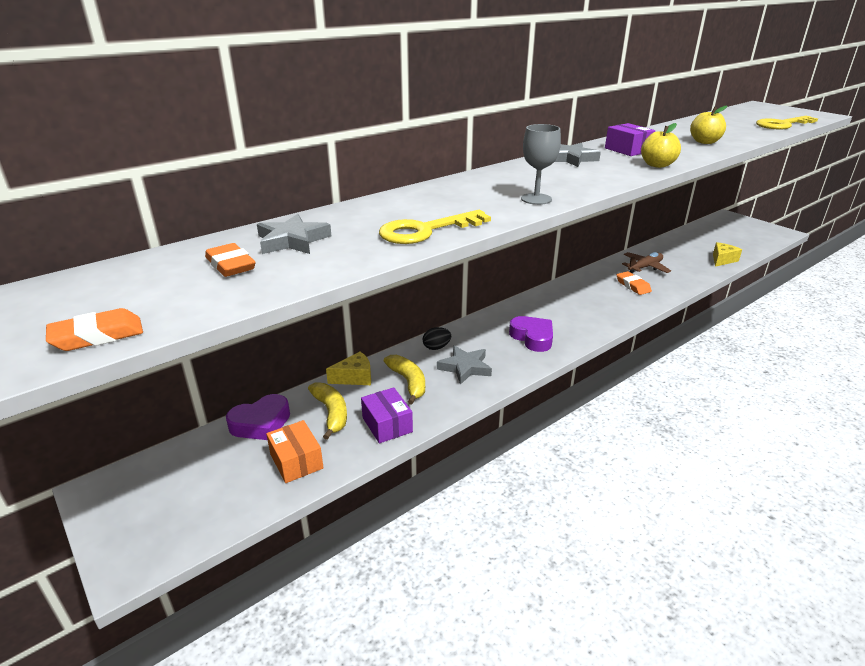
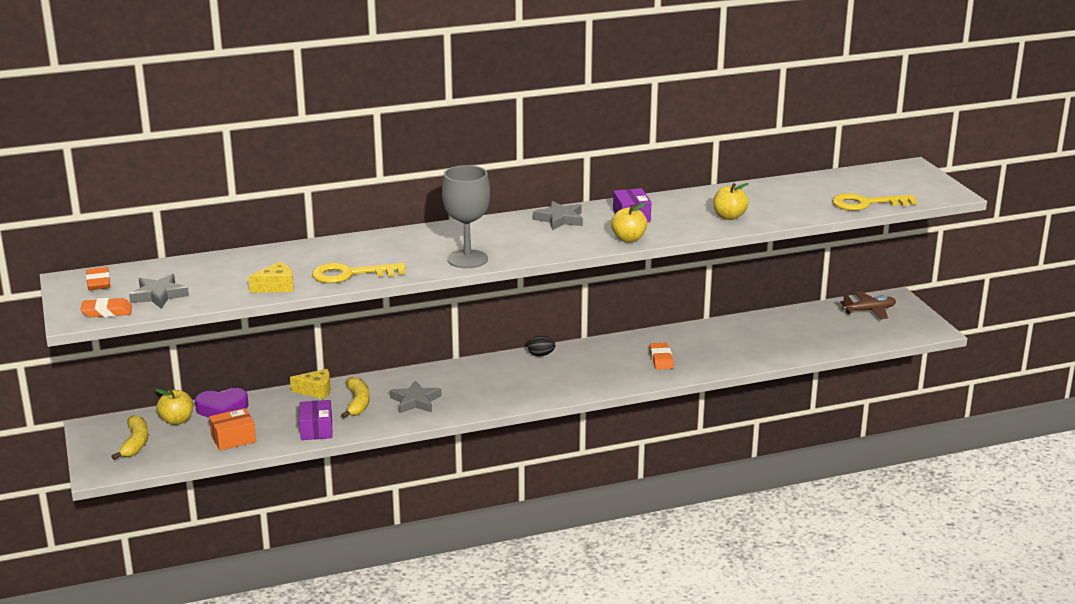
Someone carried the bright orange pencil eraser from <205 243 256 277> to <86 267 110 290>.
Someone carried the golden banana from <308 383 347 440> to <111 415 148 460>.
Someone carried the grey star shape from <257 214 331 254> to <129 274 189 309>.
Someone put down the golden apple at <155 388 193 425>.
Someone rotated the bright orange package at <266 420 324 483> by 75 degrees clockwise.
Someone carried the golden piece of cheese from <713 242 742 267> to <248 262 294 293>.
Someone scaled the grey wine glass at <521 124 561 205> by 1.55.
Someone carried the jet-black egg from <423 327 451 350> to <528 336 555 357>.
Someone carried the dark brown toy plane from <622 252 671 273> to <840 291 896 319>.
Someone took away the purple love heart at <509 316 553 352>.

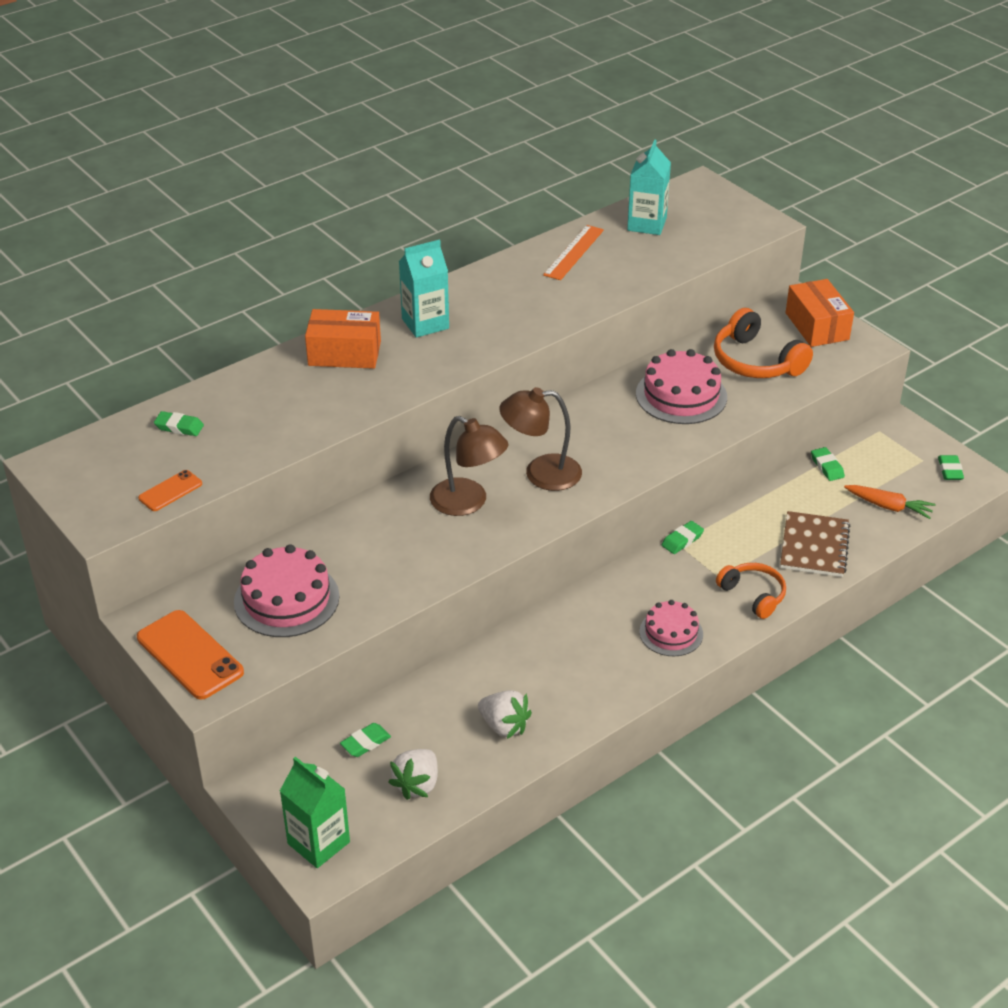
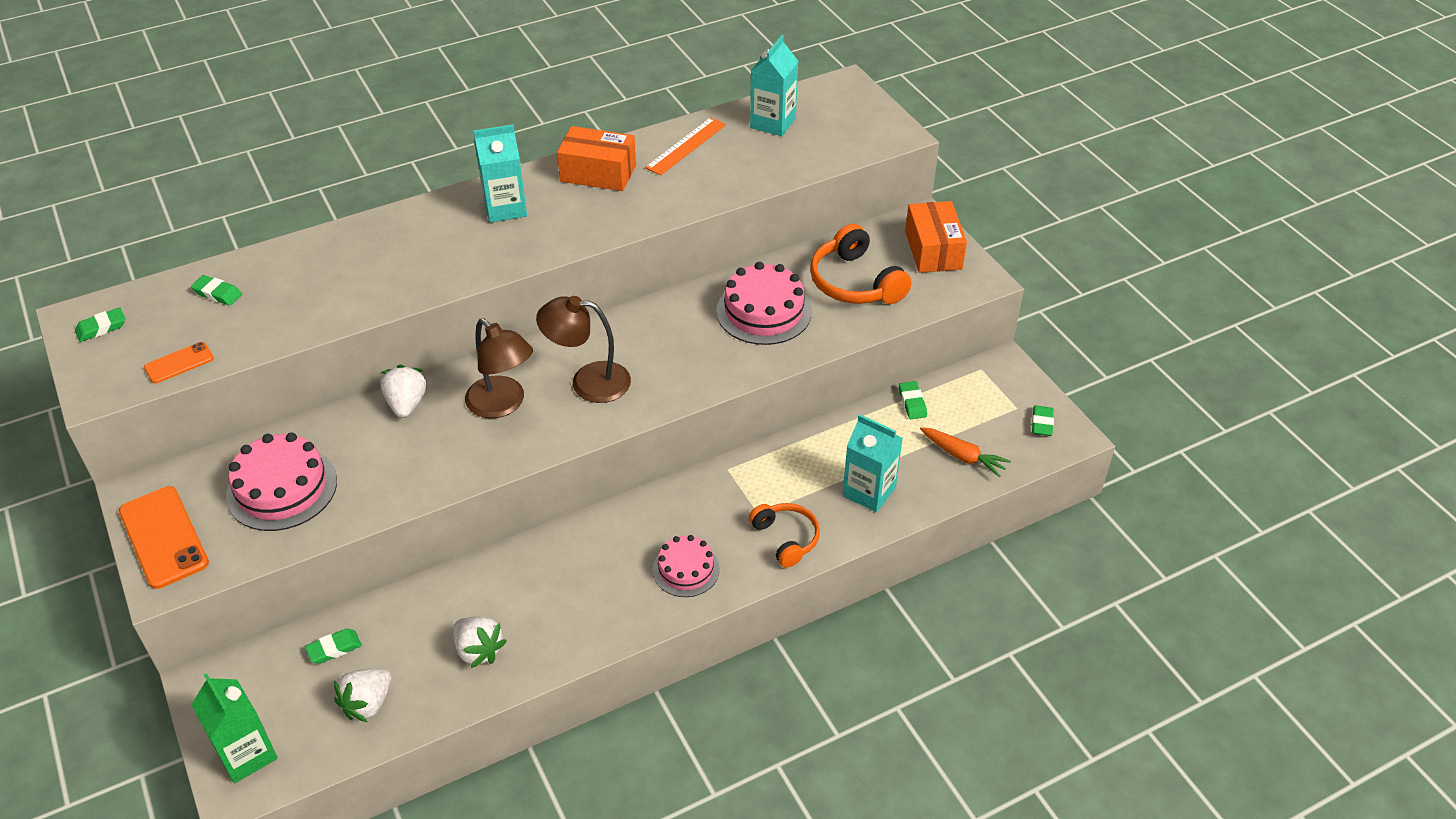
Someone carried the emerald pencil eraser from <662 521 704 554> to <75 308 125 342>.
Someone put down the pure white berry at <381 365 427 418>.
Someone carried the bright orange package from <305 309 381 369> to <557 126 636 191>.
Someone swapped the dark brown exercise book at <780 511 850 577> for the aqua carton at <843 414 903 512>.

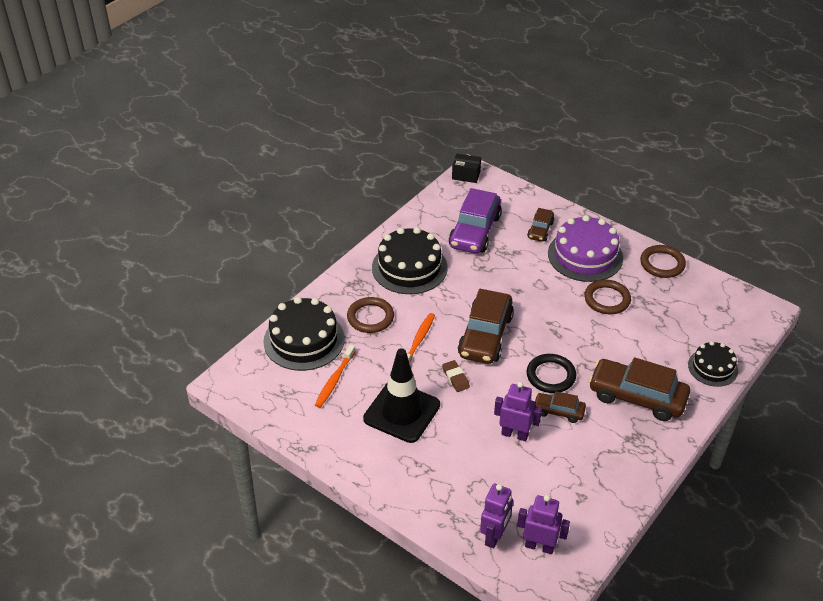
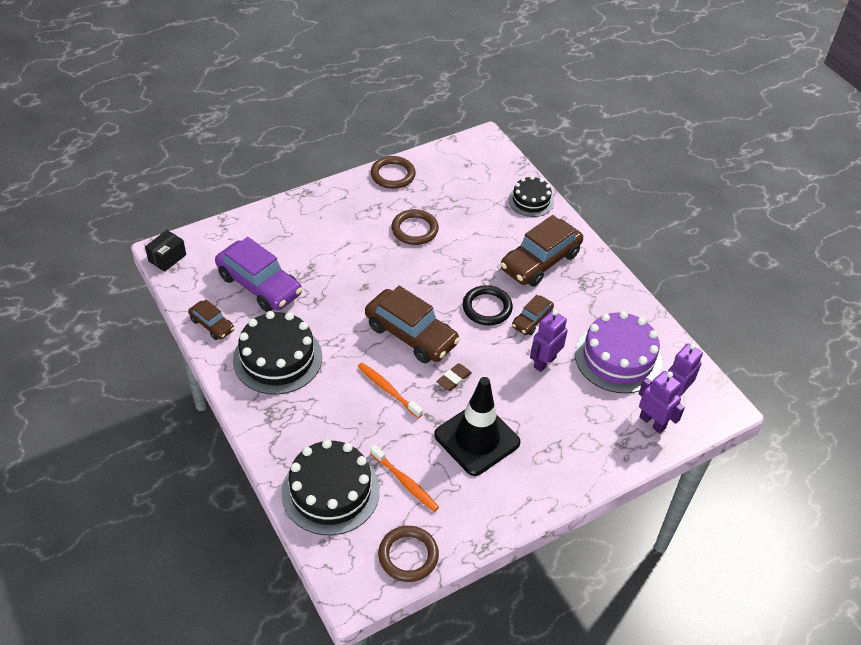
Someone carried the dark brown car from <527 208 554 242> to <188 299 234 340>.
Someone carried the dark brown ring from <347 297 394 333> to <378 526 439 582>.
Someone rotated the dark brown pencil eraser at <442 360 470 392> by 45 degrees counterclockwise.
Someone carried the purple layer cake from <548 215 623 282> to <575 311 662 394>.

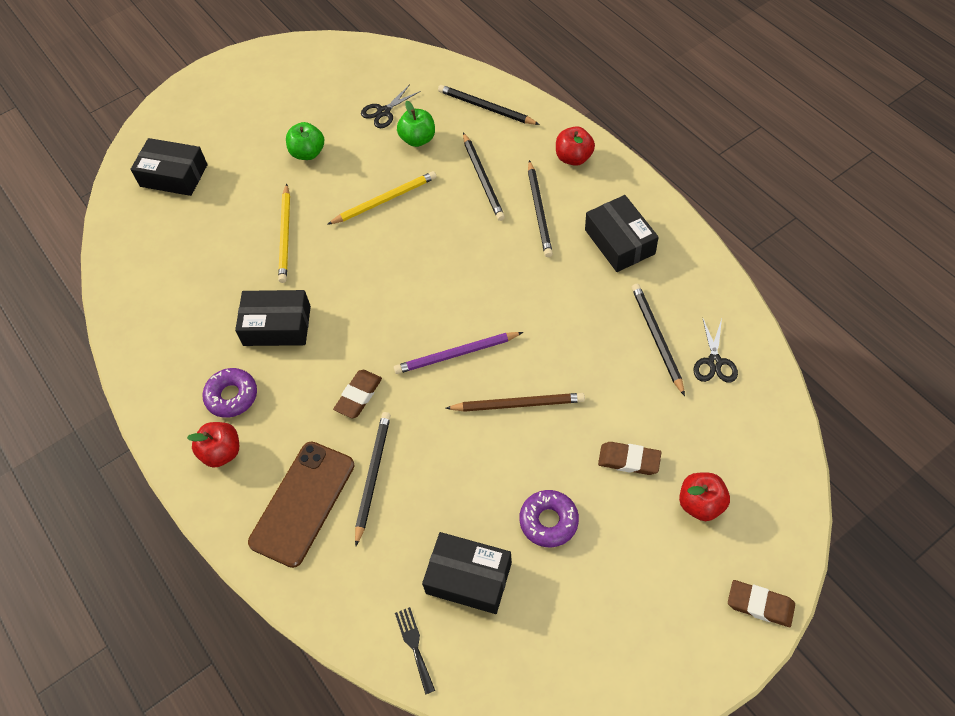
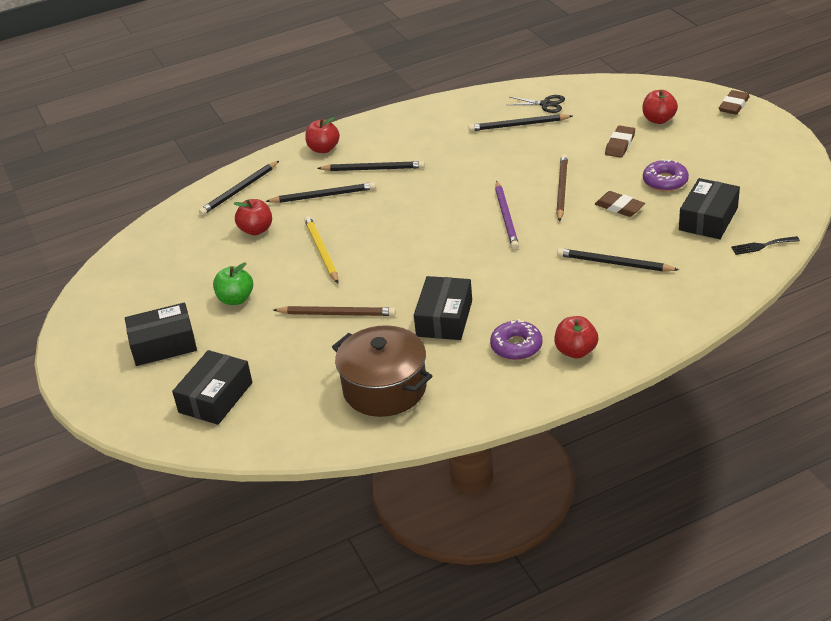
Someone carried the jet-black package from <585 195 659 272> to <125 303 197 366>.
Someone repainted the emerald apple at <397 100 435 147>, which became the red apple at <233 199 272 235>.
Someone repainted the golden pencil at <278 183 290 283>, which became the dark brown pencil at <273 306 396 316>.
Someone put down the dark brown stockpot at <332 325 432 417>.
Someone carried the dark brown pencil eraser from <333 370 382 418> to <595 191 645 217>.
Someone took away the dark brown mobile phone at <248 441 354 568>.
Someone took away the jet-black pair of scissors at <361 84 421 128>.

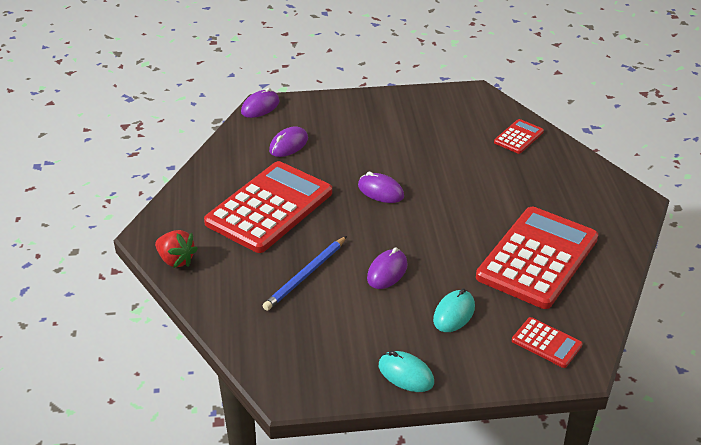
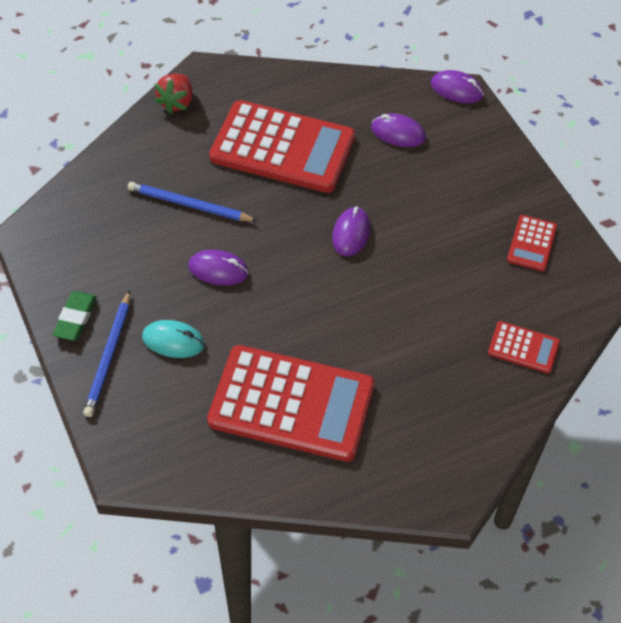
Someone swapped the aqua PC mouse at <379 351 434 392> for the emerald pencil eraser at <52 291 97 341>.
Someone put down the blue pencil at <83 290 130 417>.
Someone carried the red pocket calculator from <512 317 583 368> to <507 215 557 271>.

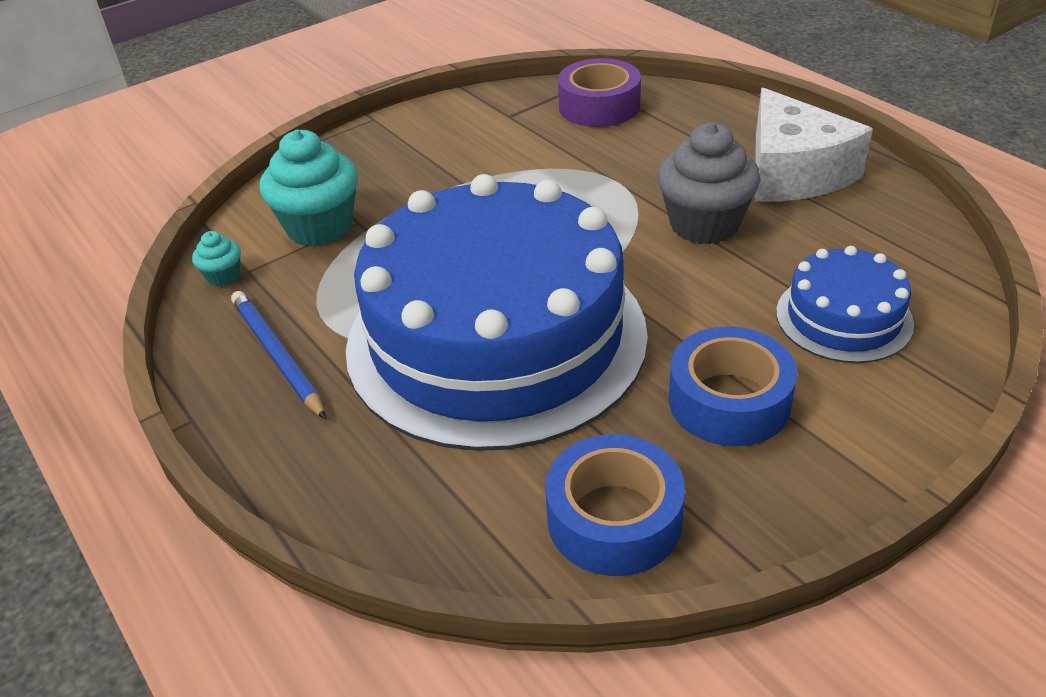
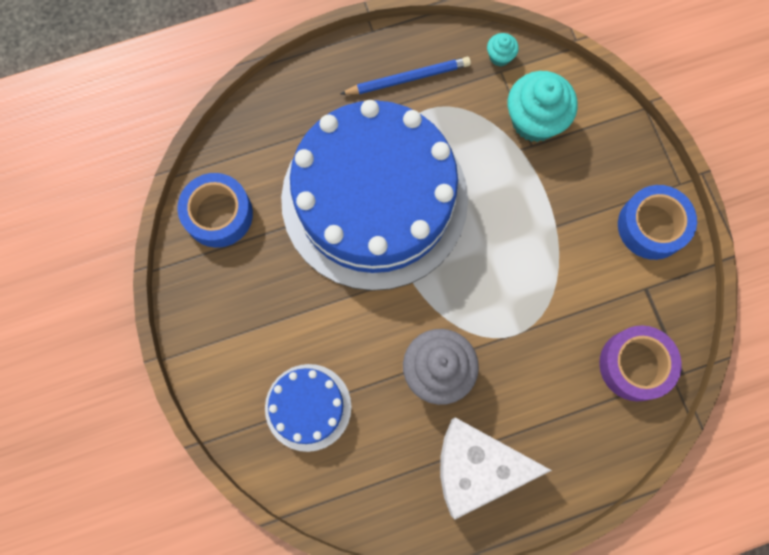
Someone carried the blue roll of tape from <669 327 797 446> to <618 185 697 260>.

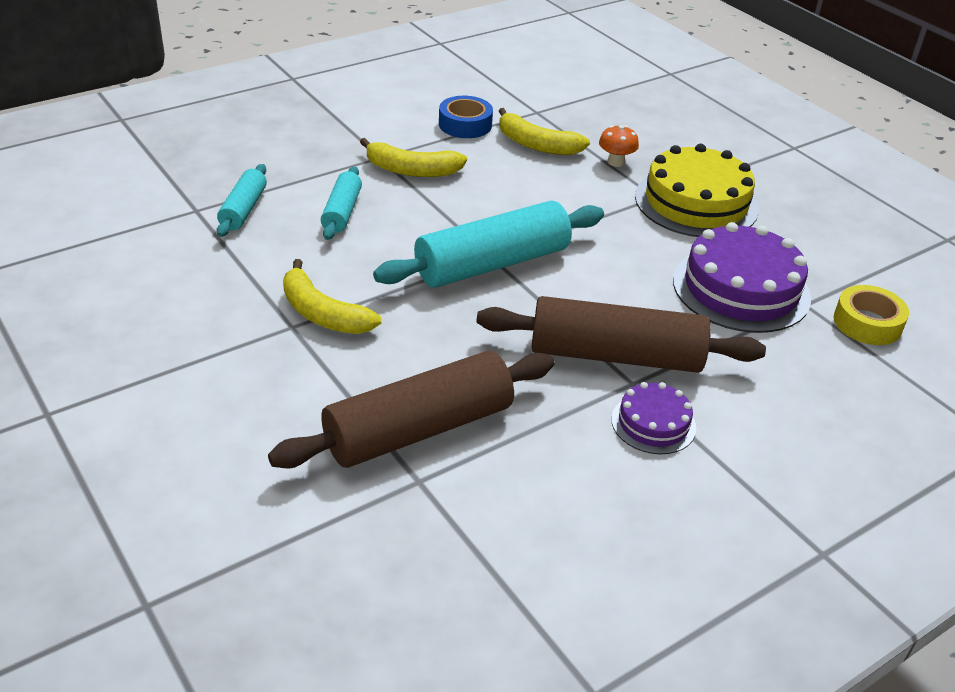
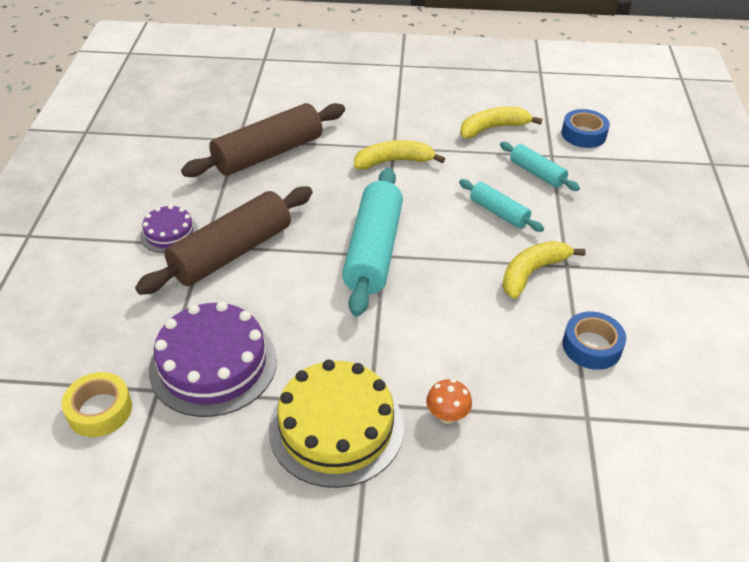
Someone rotated the dark brown dough roller at <268 351 555 468> by 45 degrees clockwise.
Someone carried the golden banana from <499 108 590 155> to <460 107 542 139>.
Someone put down the blue roll of tape at <561 109 610 148>.

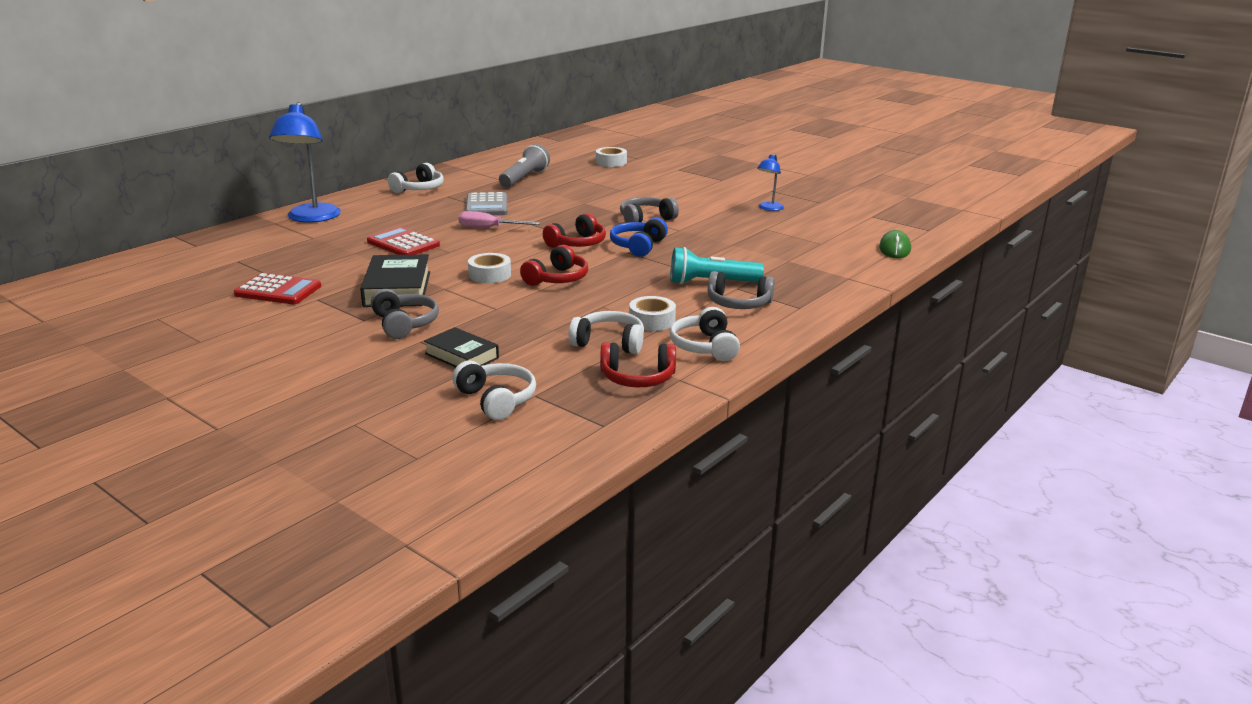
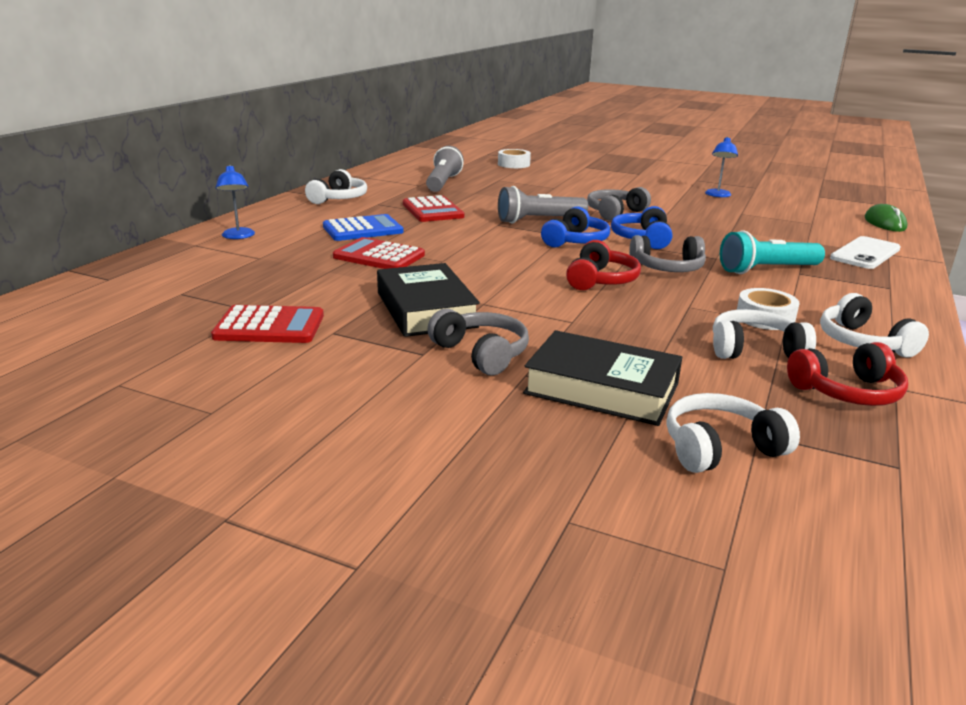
Someone scaled the blue desk lamp at <269 102 341 223> by 0.50.
Someone put down the blue pocket calculator at <323 214 404 241>.
Someone repainted the grey pocket calculator at <466 192 508 215>, which became the red pocket calculator at <403 195 464 222>.
Someone put down the grey pocket torch at <498 186 588 224>.
Someone scaled the jet-black hardcover at <424 327 499 367> by 1.55.
Someone repainted the red over-ear headphones at <543 213 606 248>, which became the blue over-ear headphones at <541 207 610 247>.
Someone carried the grey over-ear headphones from <708 271 775 309> to <629 235 706 272>.
Someone rotated the pure white over-ear headphones at <452 361 536 420> by 60 degrees counterclockwise.
Someone put down the pure white mobile phone at <830 236 901 269>.
Someone took away the pink screwdriver at <459 211 540 228>.
Someone took away the pure white roll of tape at <468 253 511 283>.

